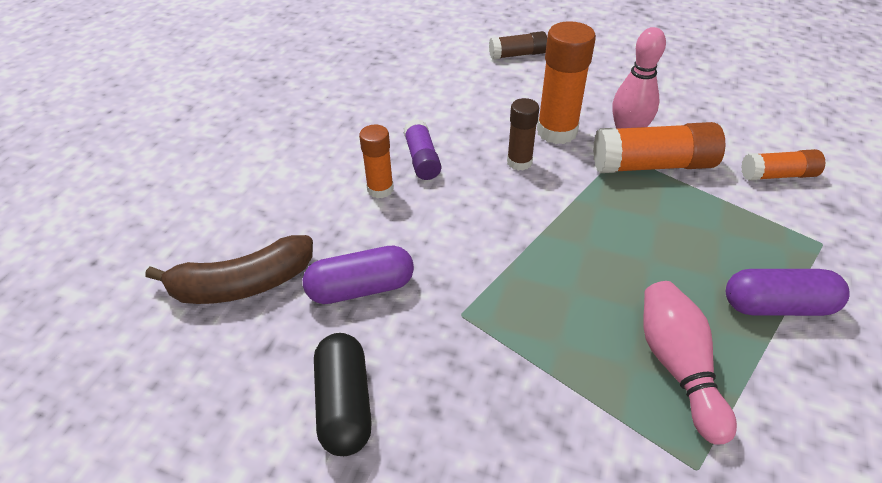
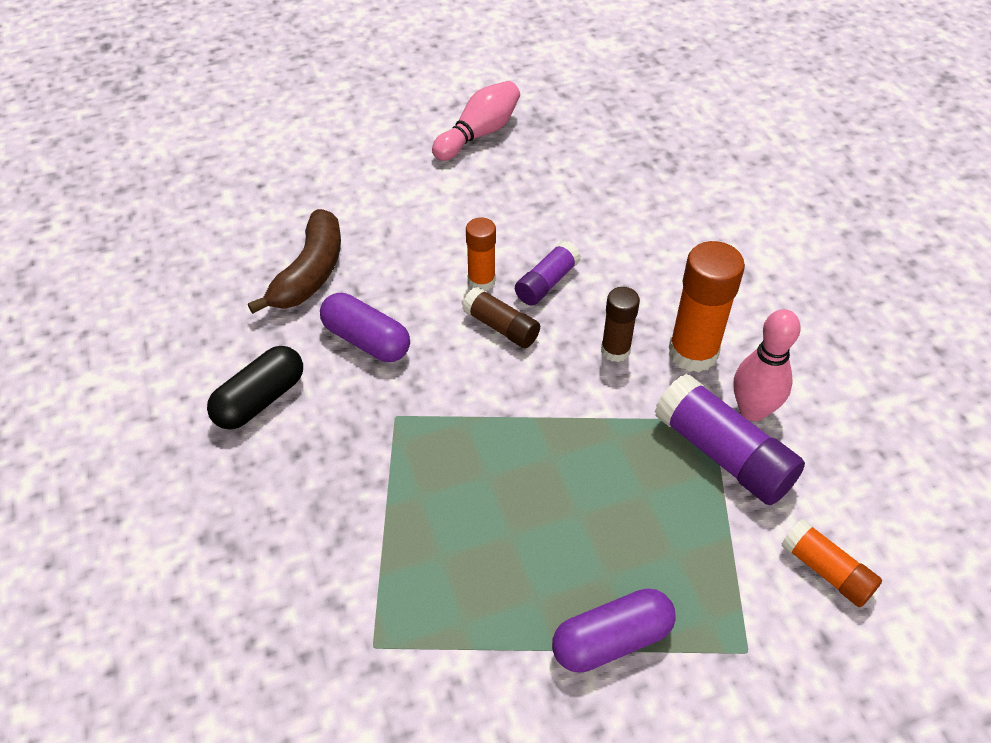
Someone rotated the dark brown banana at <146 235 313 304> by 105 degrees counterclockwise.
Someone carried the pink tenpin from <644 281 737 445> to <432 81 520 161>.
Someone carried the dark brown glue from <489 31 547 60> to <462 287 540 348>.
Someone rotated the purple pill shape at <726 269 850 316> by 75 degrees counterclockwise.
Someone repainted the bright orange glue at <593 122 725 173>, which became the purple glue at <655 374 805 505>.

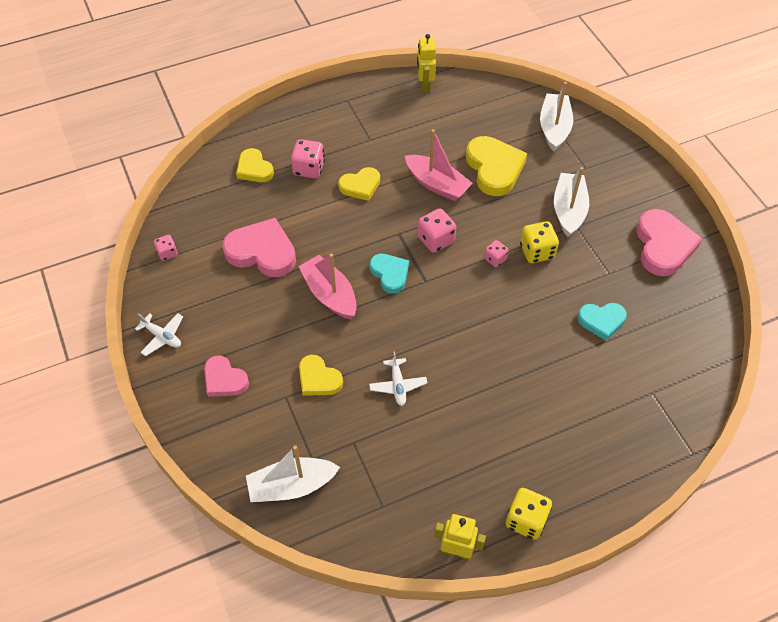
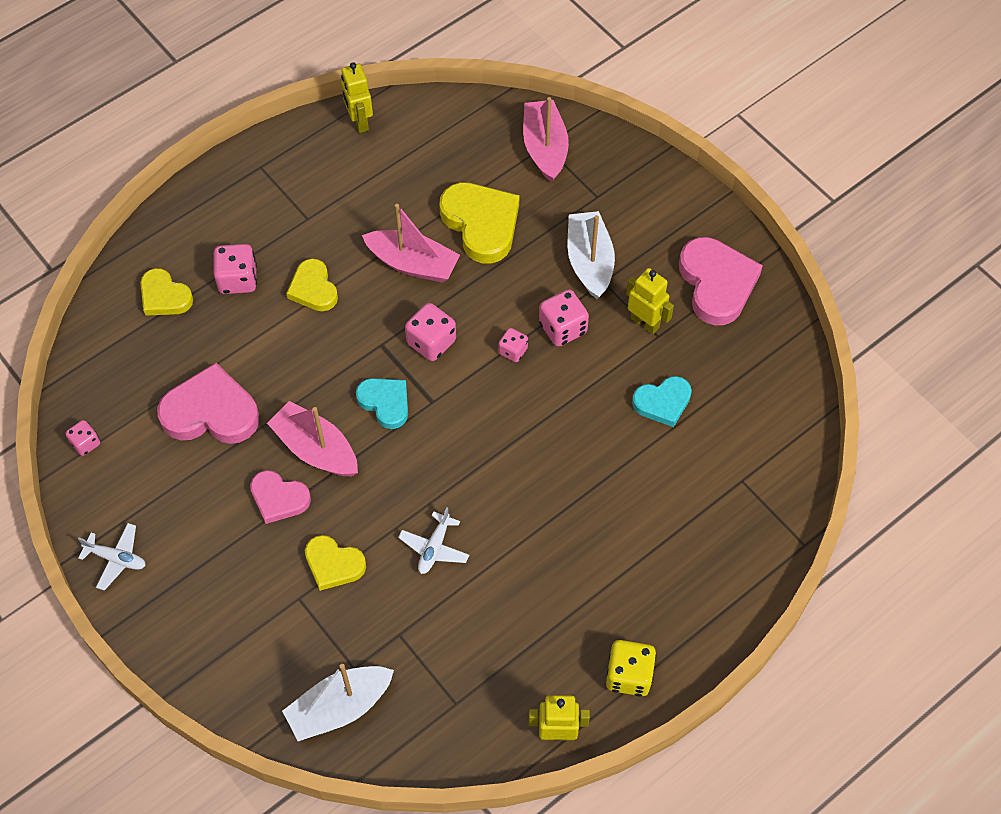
Someone carried the pink love heart from <204 355 249 397> to <250 470 311 524>.
Someone rotated the golden love heart at <338 167 380 201> by 105 degrees clockwise.
Someone rotated the pure white toy plane at <369 351 427 406> by 45 degrees clockwise.
Someone repainted the pure white sailboat at <540 82 573 152>, which became the pink sailboat at <523 97 569 183>.
Someone repainted the golden game die at <520 221 559 263>, which became the pink game die at <539 289 589 347>.
Someone put down the golden robot at <626 268 674 334>.

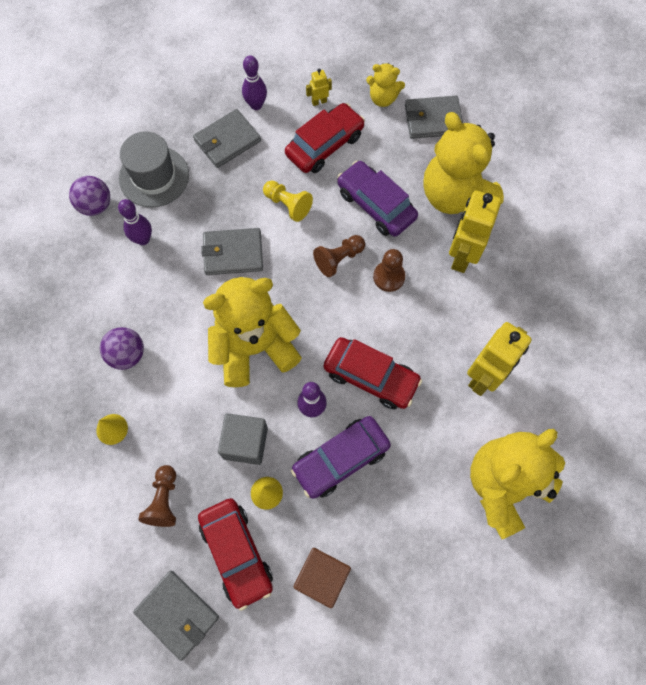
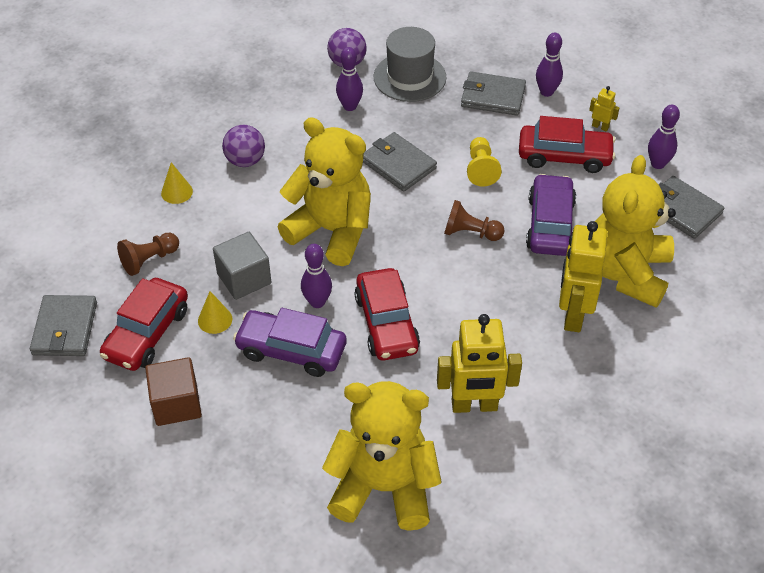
Someone rotated the golden robot at <449 190 501 273> by 60 degrees counterclockwise.
Someone swapped the golden teddy at <366 63 405 107> for the purple tenpin at <648 105 680 169>.
Someone took away the dark brown chess pawn at <373 249 405 292>.

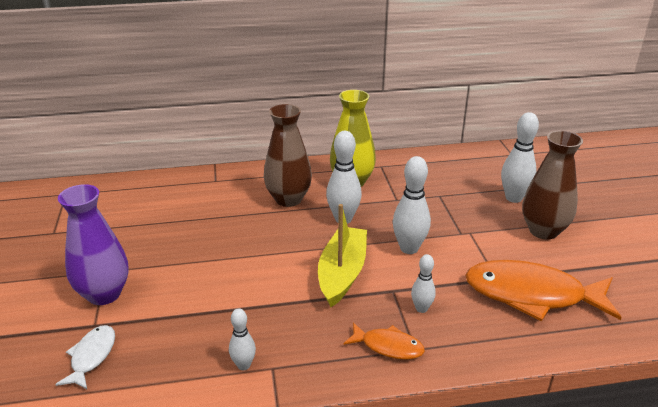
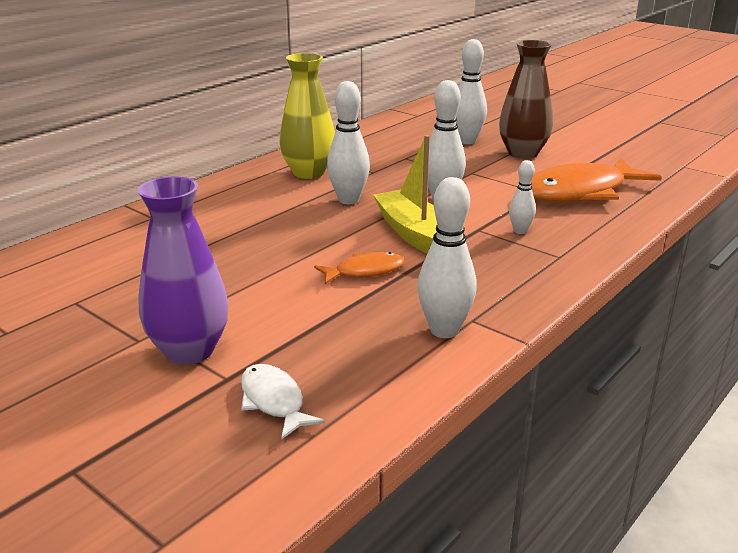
Someone carried the bright orange toy fish from <343 322 425 360> to <314 252 405 284>.
Someone scaled the pure white tenpin at <229 308 256 370> by 1.74.
Someone took away the dark brown tall vase at <264 104 312 207>.

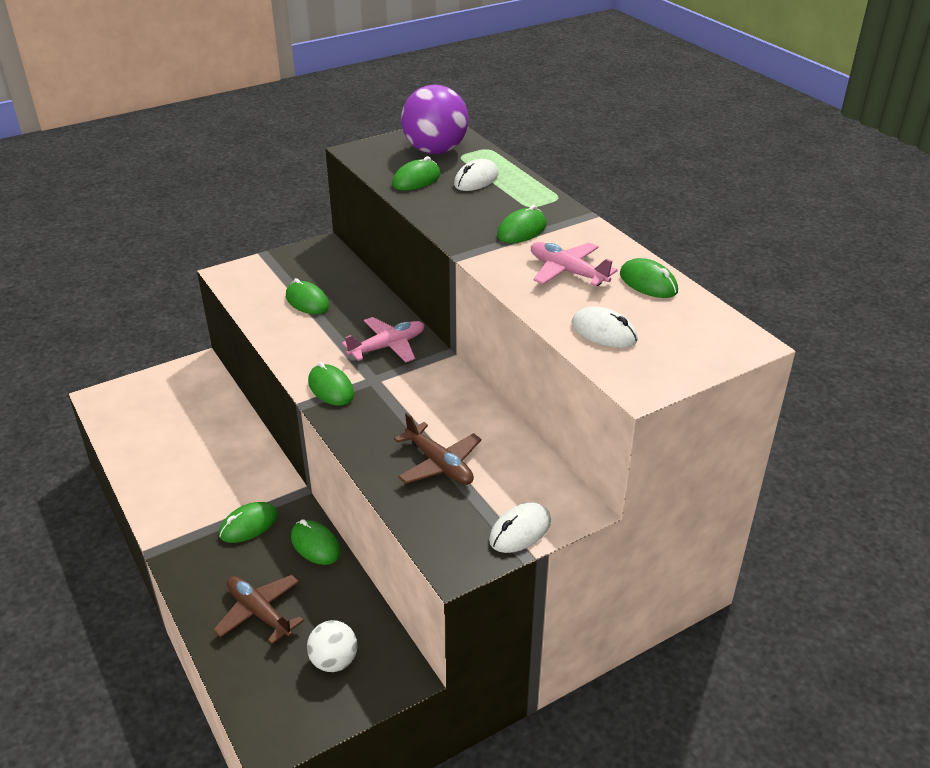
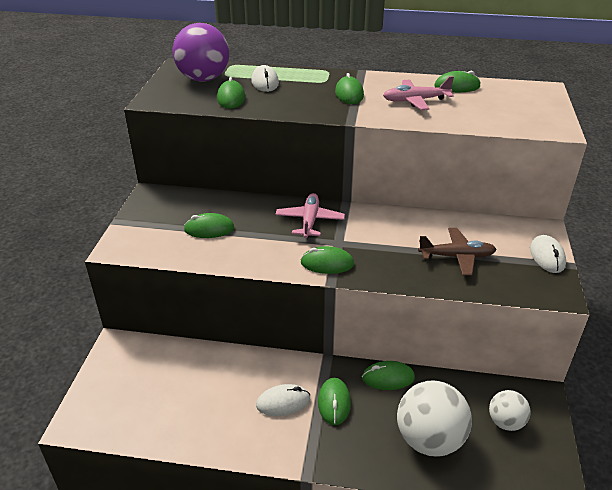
Someone carried the pure white PC mouse from <571 307 638 348> to <256 384 310 416>.
Someone swapped the dark brown toy plane at <213 575 304 644> for the pure white ball at <397 381 472 456>.

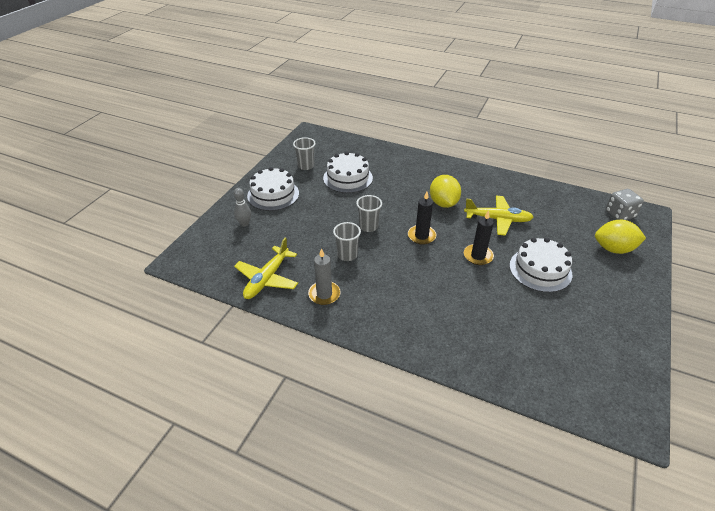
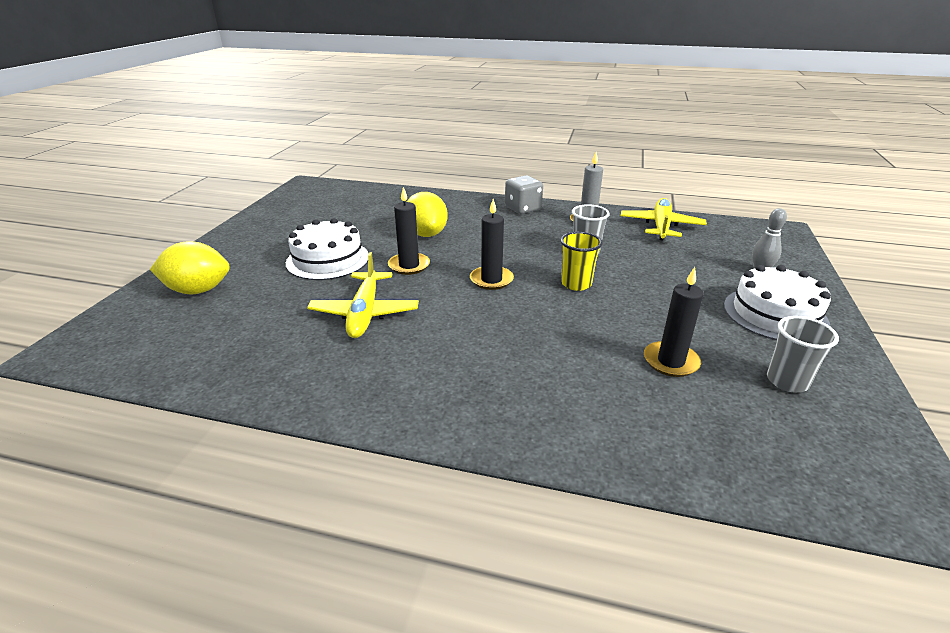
Someone rotated the golden toy plane at <464 196 534 236> by 90 degrees counterclockwise.
Someone carried the golden toy lemon from <430 175 461 208> to <407 192 448 237>.
Someone carried the grey game die from <605 189 644 220> to <505 175 543 214>.
Someone repainted the grey cup at <356 195 382 232>, which became the golden cup at <561 232 603 291>.
Someone swapped the pure white layer cake at <323 152 373 193> for the jet-black pillar candle at <644 267 704 377>.

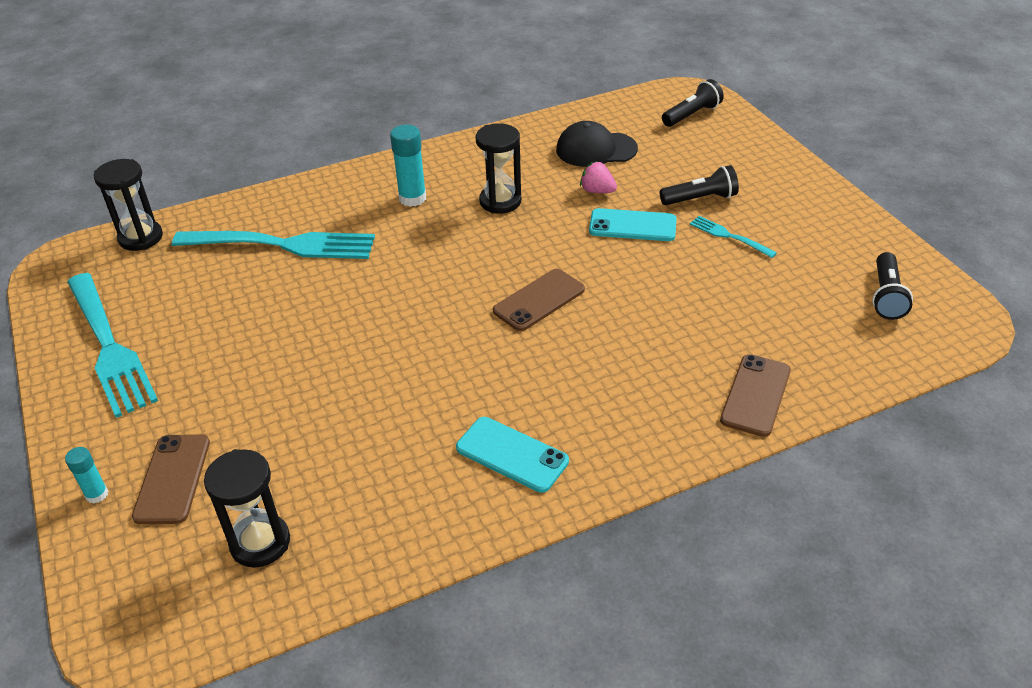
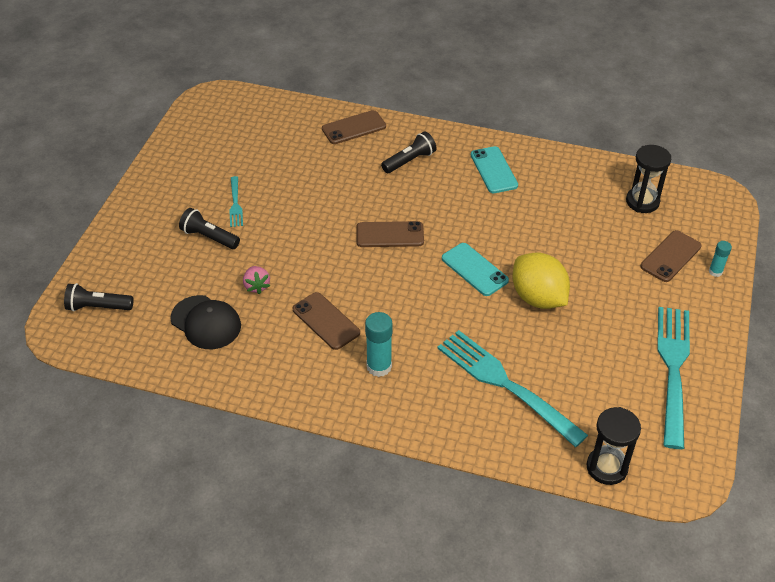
Someone swapped the jet-black hourglass at <476 123 521 213> for the dark brown mobile phone at <292 292 360 350>.
Someone carried the jet-black pocket torch from <872 252 913 320> to <381 131 437 173>.
Someone carried the aqua mobile phone from <589 208 677 241> to <442 243 509 296>.
Someone put down the golden toy lemon at <512 252 570 309>.

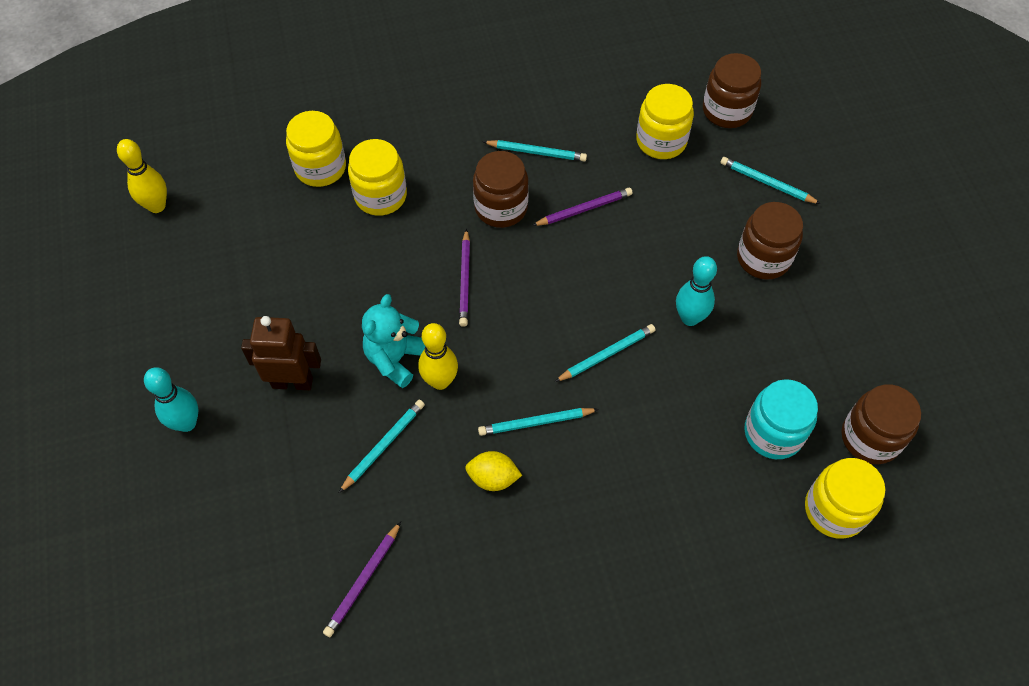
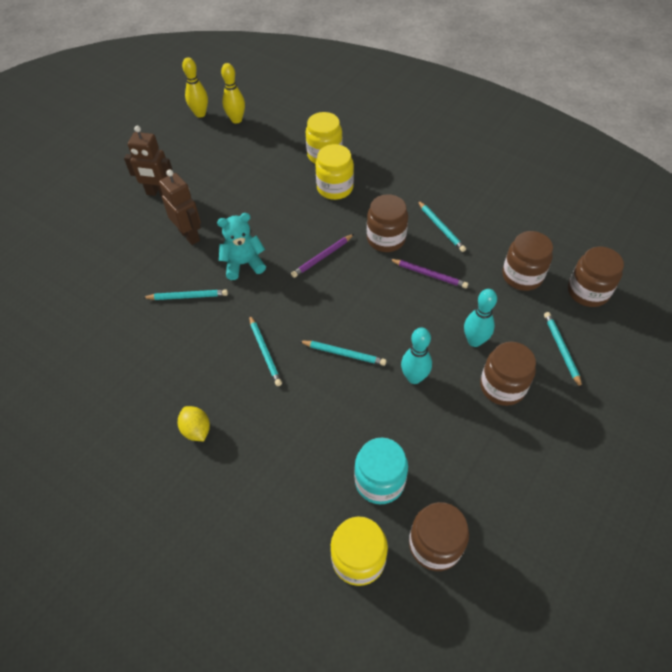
Someone put down the dark brown robot at <124 126 173 197>.
Someone carried the golden toy lemon from <465 451 522 491> to <178 406 210 441>.
Someone carried the golden tenpin from <418 323 458 390> to <182 57 208 118>.
Someone rotated the aqua pencil at <478 408 599 436> by 150 degrees counterclockwise.
Someone carried the aqua tenpin from <144 367 198 432> to <464 289 497 347>.
Someone repainted the golden jam jar at <636 84 694 159>, which became the dark brown jam jar at <502 231 553 291>.
Someone took away the purple pencil at <323 522 401 637>.

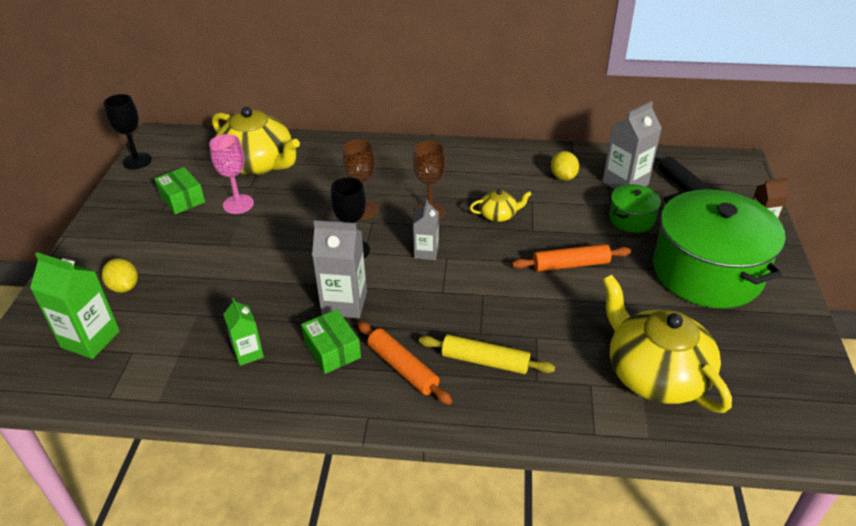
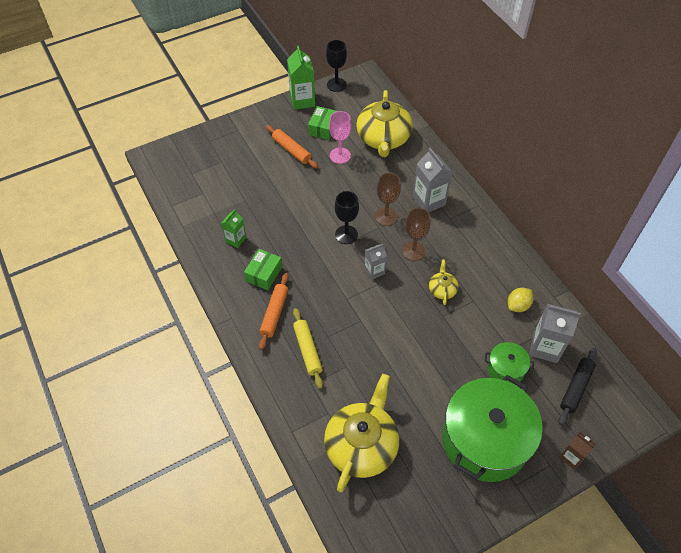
Someone carried the bright orange dough roller from <512 244 631 272> to <266 125 318 168>.
Someone carried the emerald carton from <30 252 120 359> to <287 46 315 110>.
Someone carried the grey carton from <312 220 367 318> to <413 148 452 212>.
Someone rotated the golden teapot at <470 189 532 222> by 135 degrees counterclockwise.
Someone took away the golden toy lemon at <102 258 138 293>.

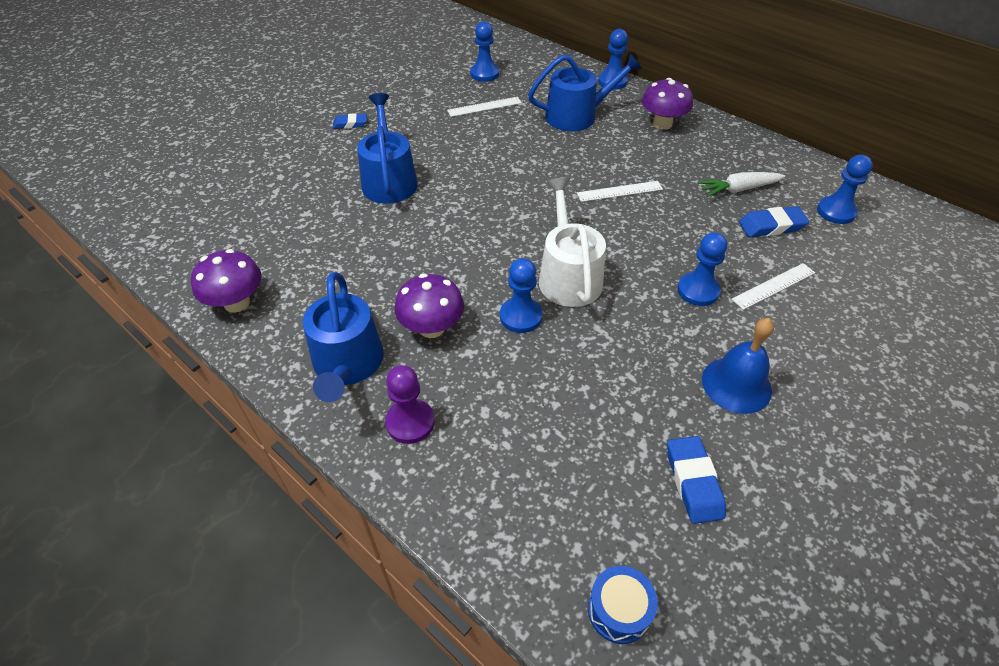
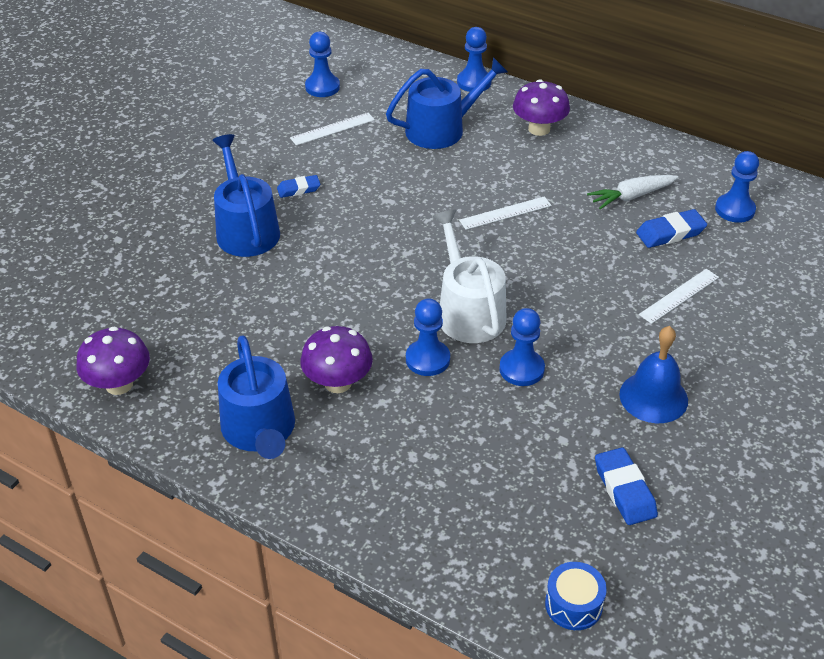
Someone carried the blue pencil eraser from <333 113 367 129> to <277 175 320 198>.
Someone carried the blue chess pawn from <677 232 727 306> to <499 308 545 386>.
Someone took away the purple chess pawn at <385 365 435 444>.

